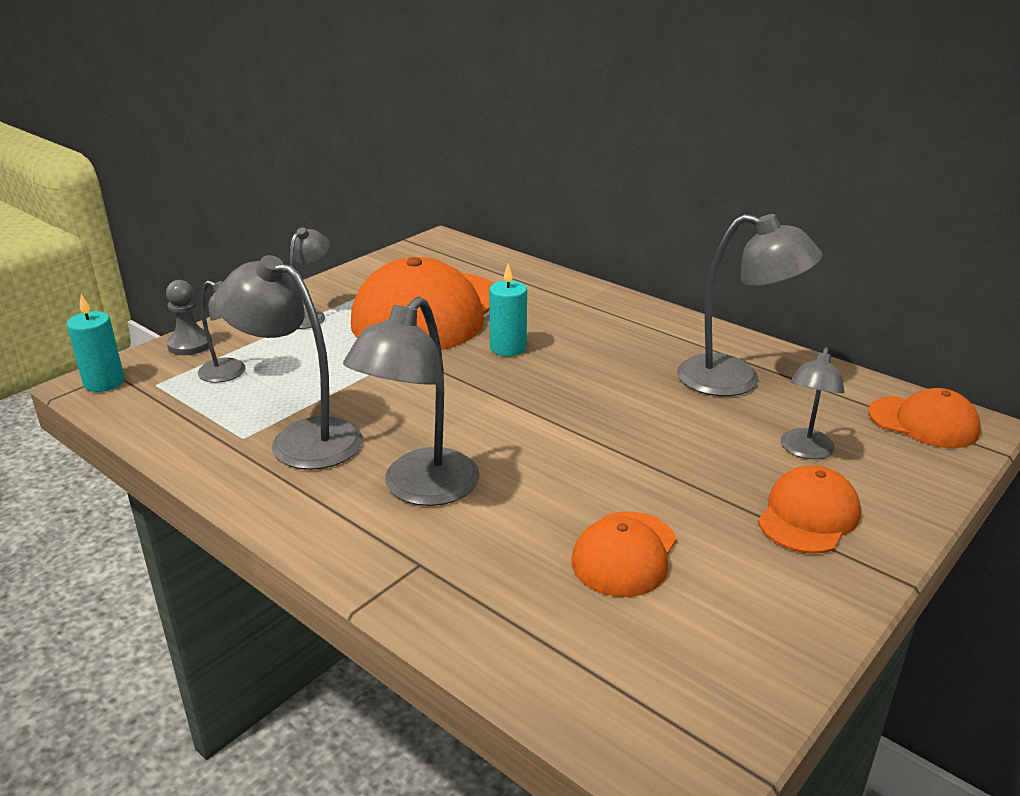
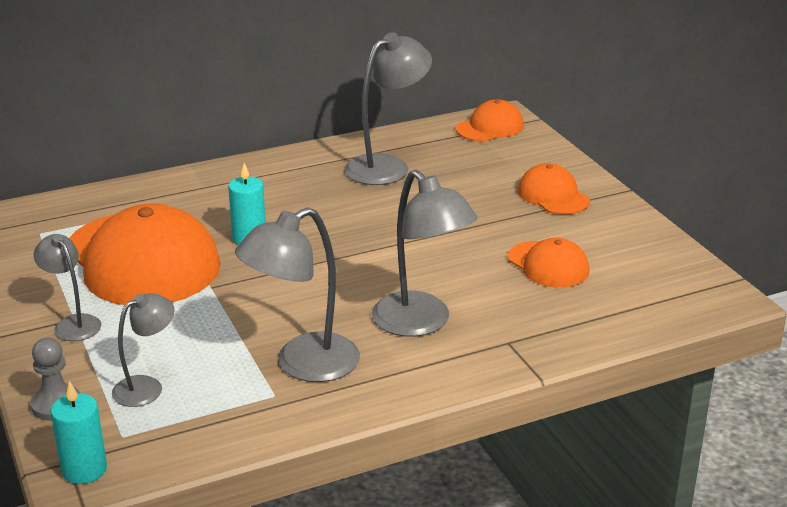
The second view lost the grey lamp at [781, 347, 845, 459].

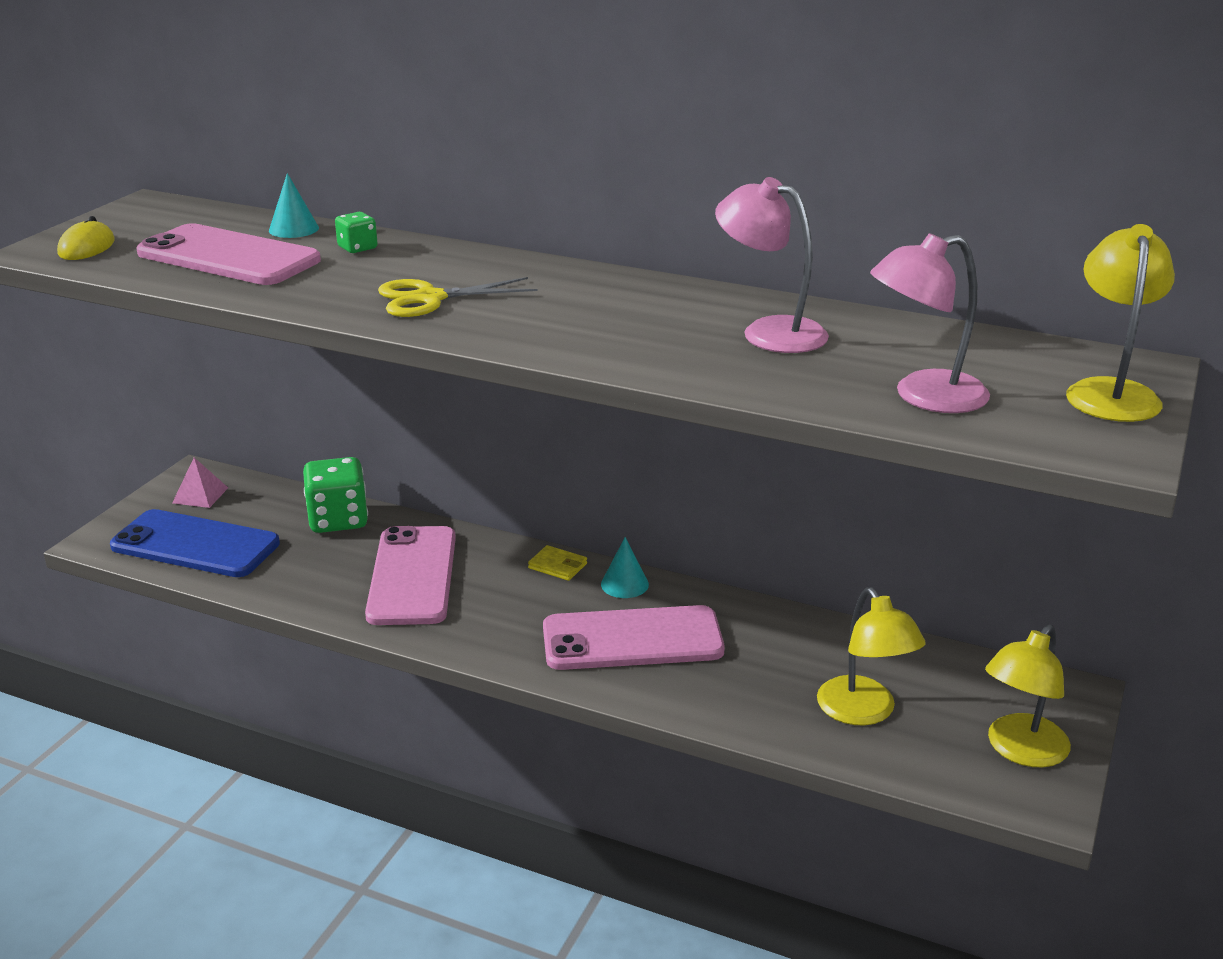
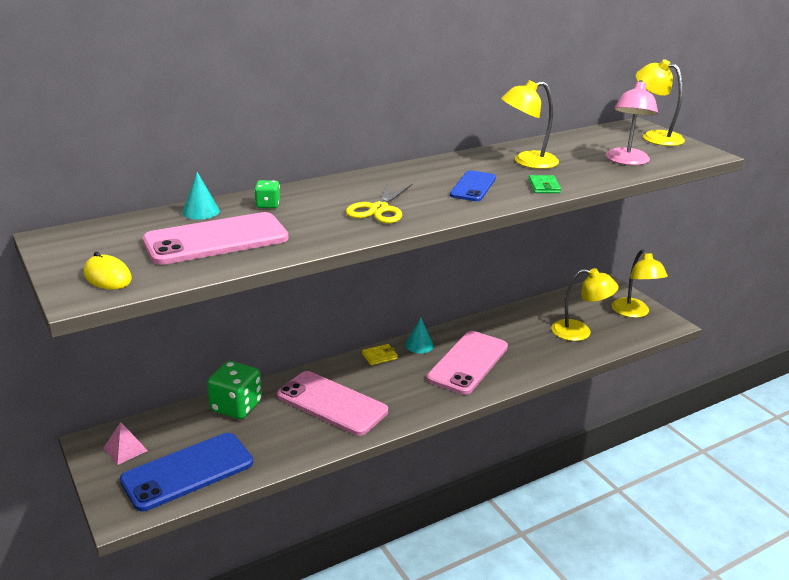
What was the pink lamp at [715, 177, 829, 353] turned into the yellow lamp at [501, 80, 559, 169].
The second view gained the blue phone at [450, 170, 496, 201].
The second view gained the green wallet at [528, 175, 561, 193].

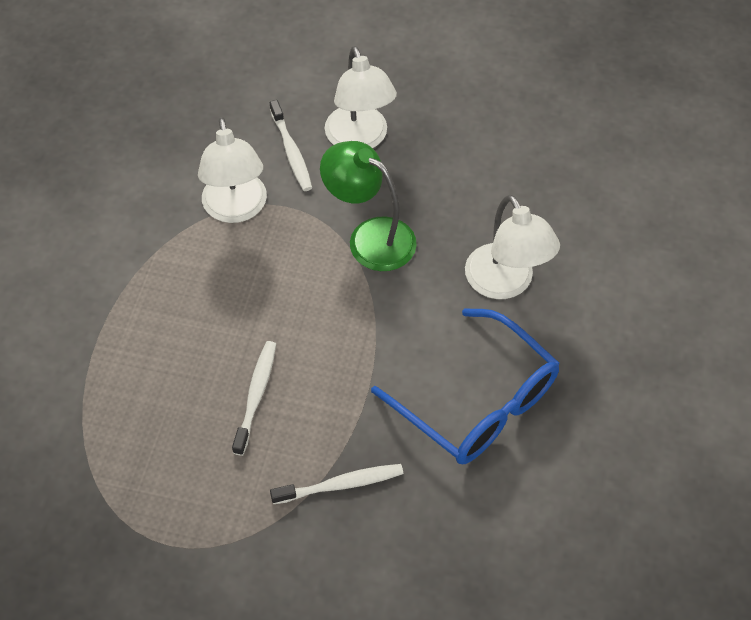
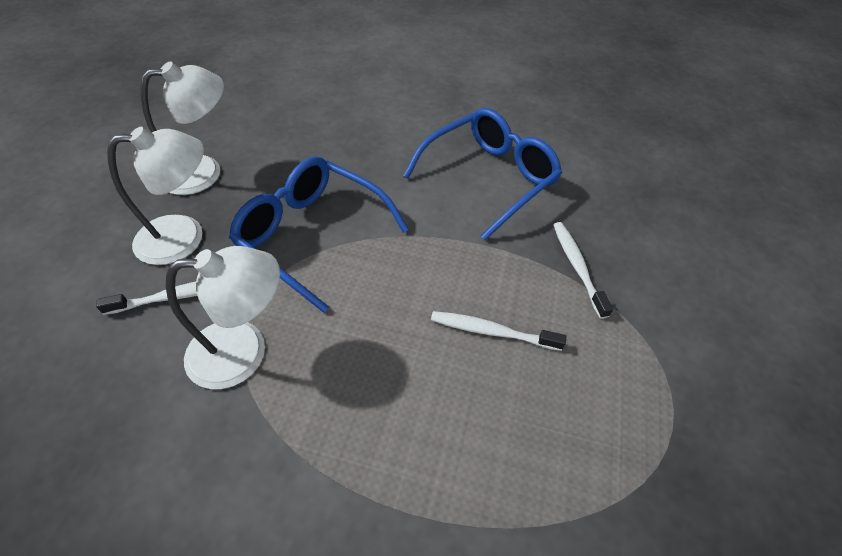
Where the green lamp stood at [320, 141, 417, 271], the blue glasses came to stand at [229, 156, 409, 313].
The white lamp ended up elsewhere, having gone from [465, 195, 560, 299] to [141, 61, 224, 195].

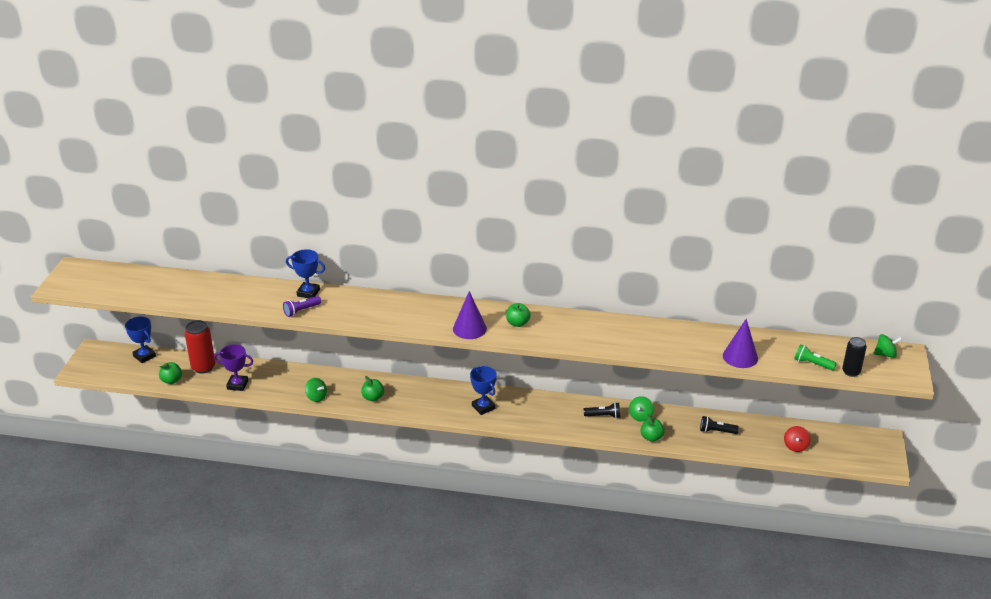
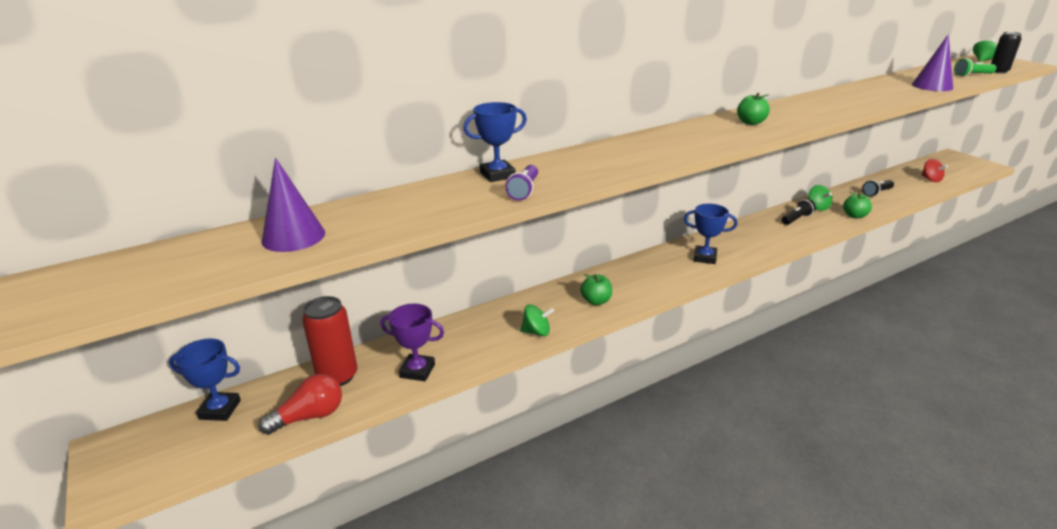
The purple cone ended up elsewhere, having gone from [453, 291, 487, 339] to [262, 158, 325, 252].
The purple trophy at [214, 344, 253, 391] ended up facing another way, 45 degrees clockwise from before.
Where the green apple stood at [159, 362, 182, 384], the red light bulb came to stand at [258, 374, 342, 435].

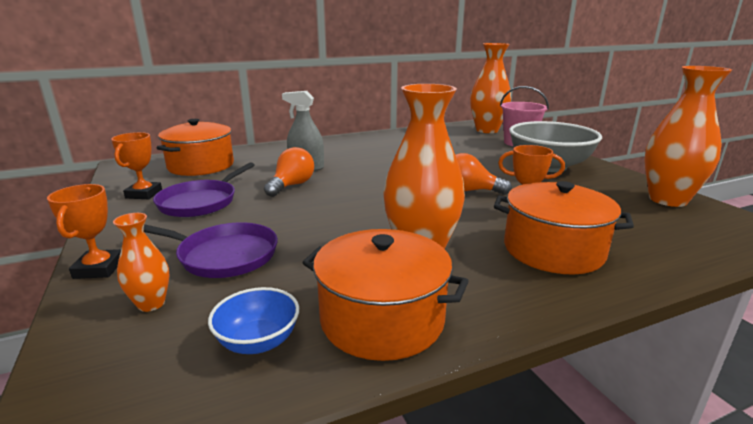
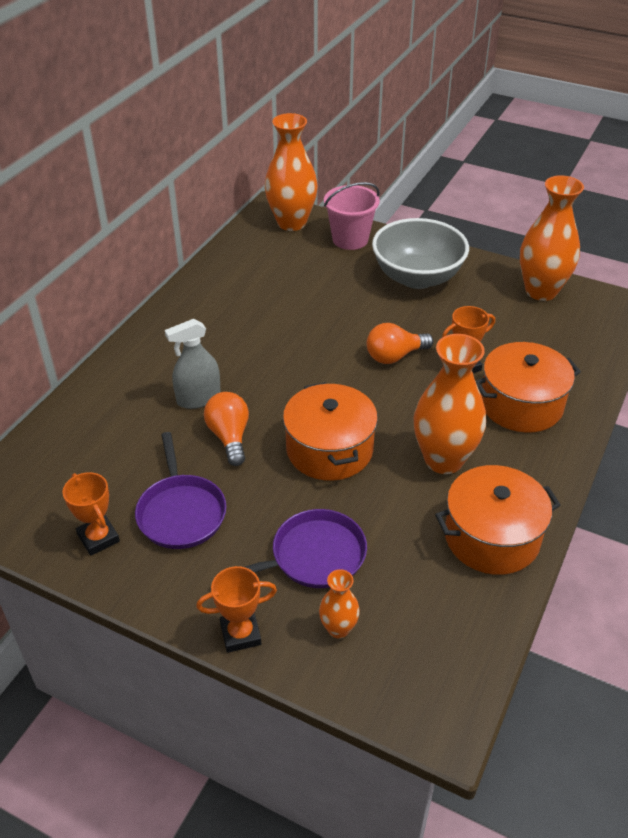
The orange pot ended up elsewhere, having gone from [156, 119, 234, 176] to [283, 382, 378, 481].
The orange trophy at [47, 184, 121, 279] ended up facing another way, 60 degrees counterclockwise from before.
The second view lost the blue bowl at [208, 287, 299, 354].

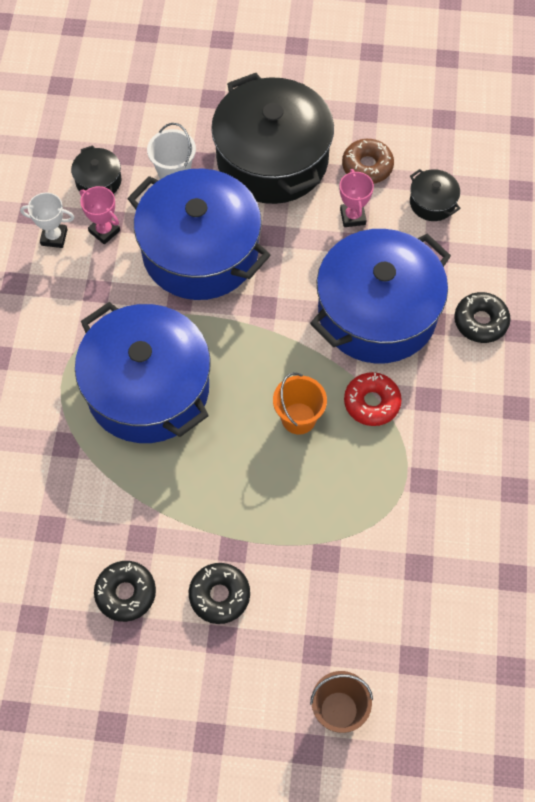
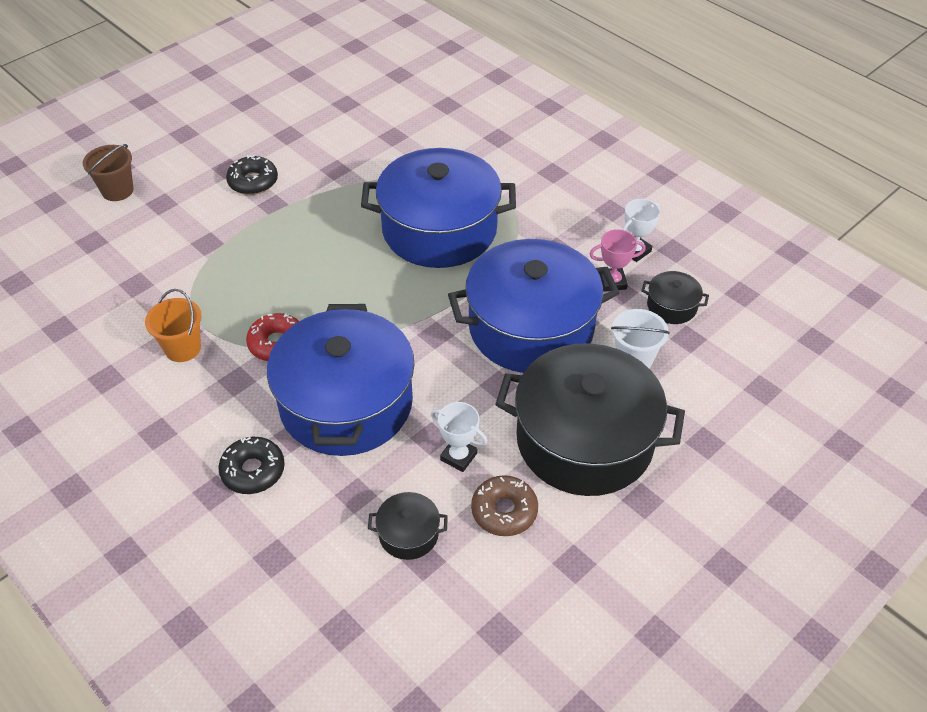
What was the pink trophy at [339, 169, 374, 227] turned into the white trophy at [431, 402, 487, 472].
The orange bucket ended up elsewhere, having gone from [273, 372, 327, 434] to [145, 289, 202, 362].
The second view lost the black donut at [94, 561, 156, 622].

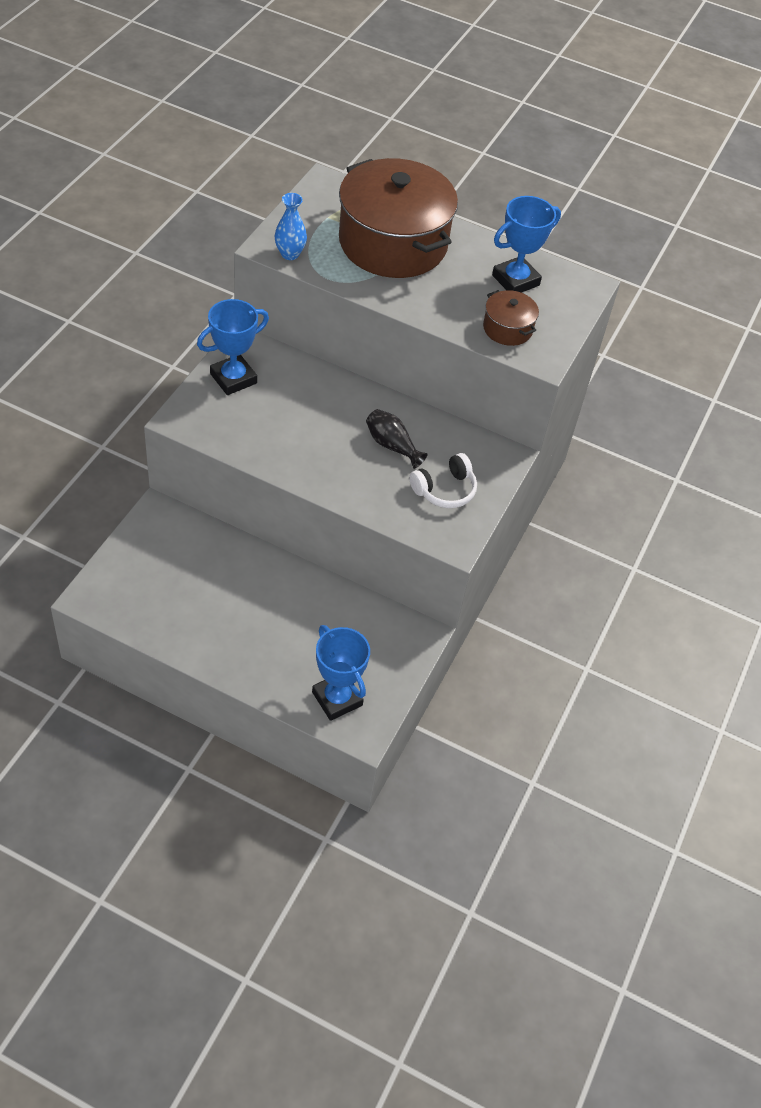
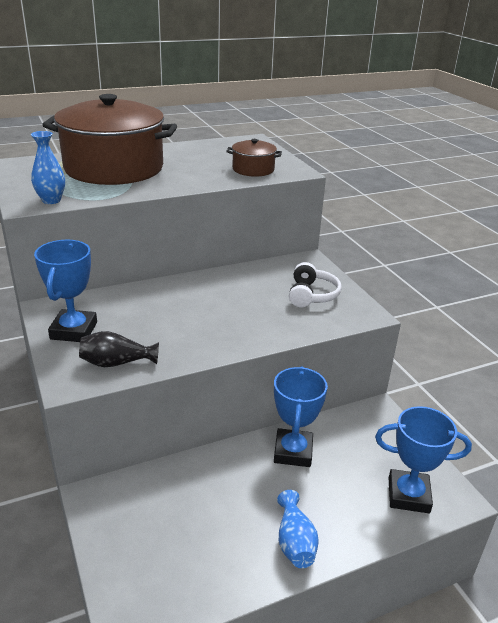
The blue trophy ended up elsewhere, having gone from [492, 196, 561, 293] to [274, 366, 328, 467].
The black vase ended up elsewhere, having gone from [366, 409, 428, 469] to [79, 331, 159, 367].
The second view gained the blue vase at [277, 490, 319, 568].

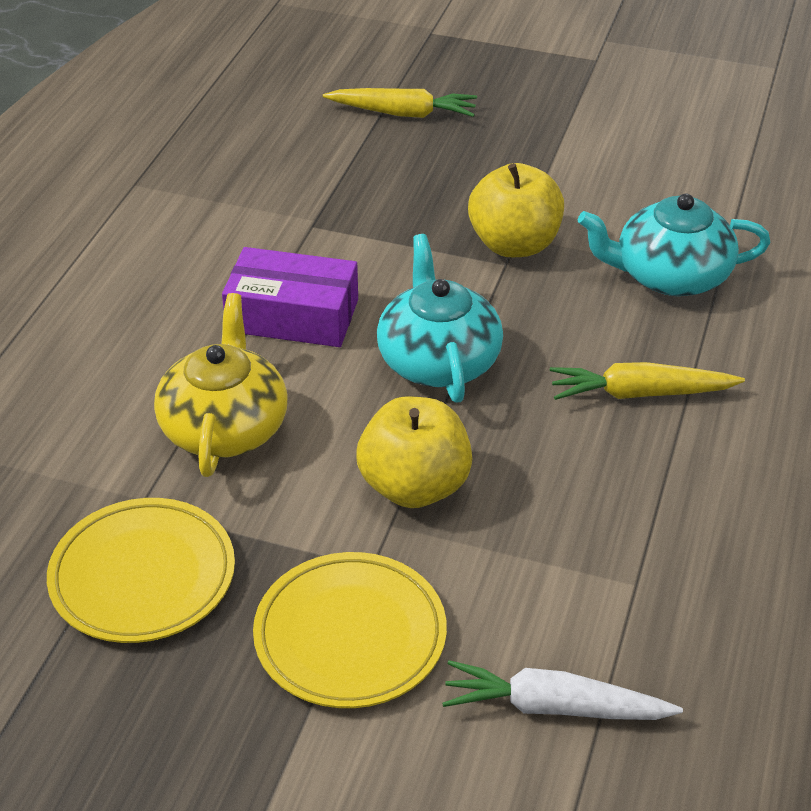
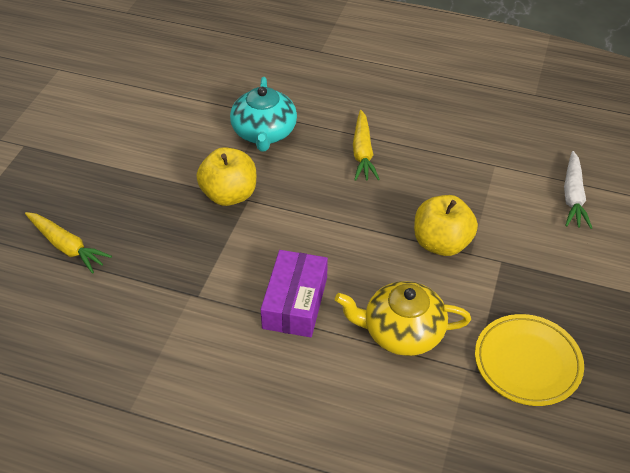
The yellow carrot at [323, 88, 477, 118] ended up facing another way, 120 degrees clockwise from before.
The second view lost the turquoise teapot at [377, 234, 503, 403].
The second view lost the yellow plate at [253, 552, 447, 708].

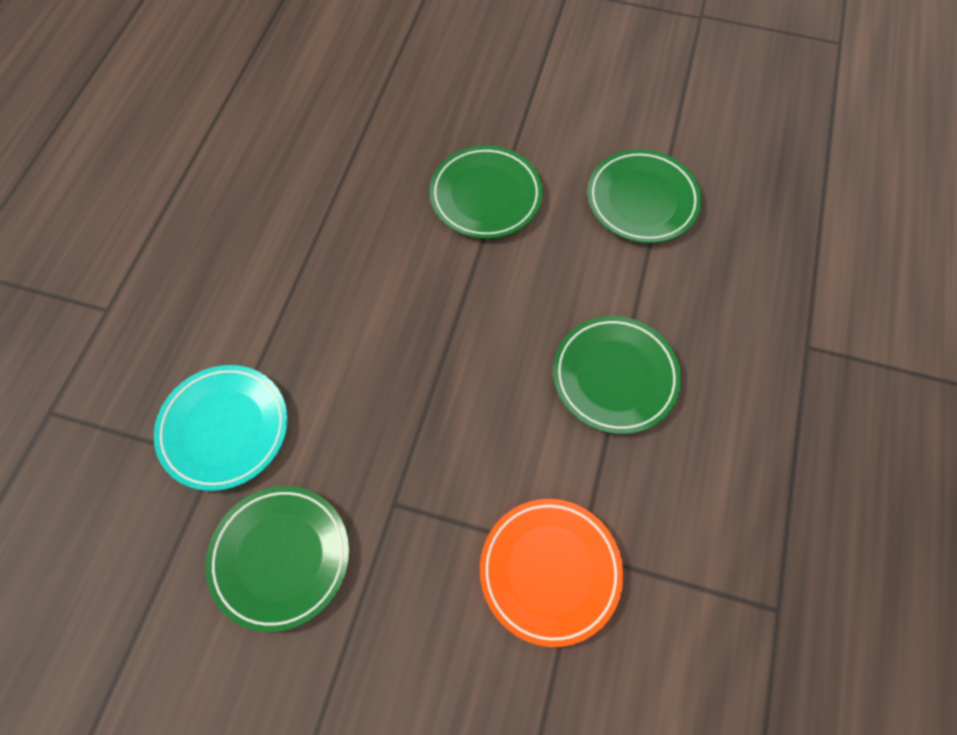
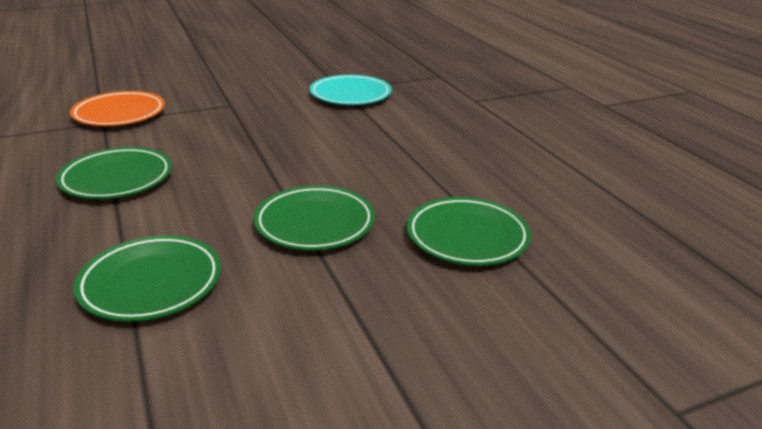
The green plate ended up elsewhere, having gone from [206, 486, 349, 632] to [407, 197, 531, 266].

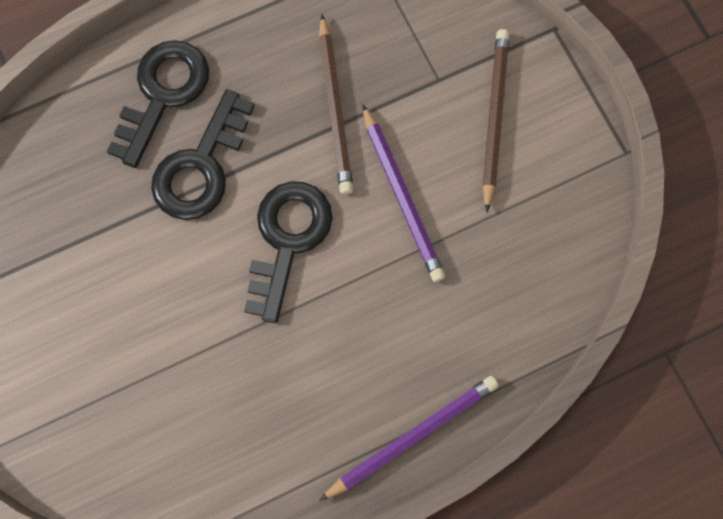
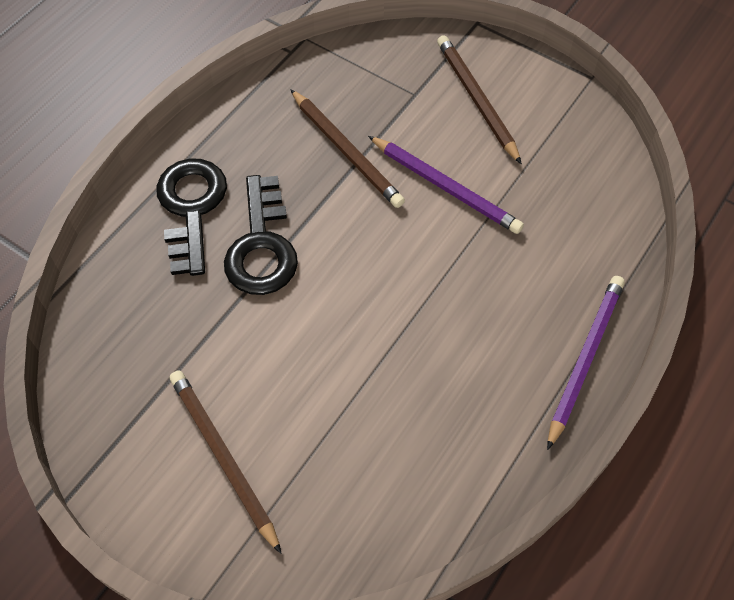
The second view lost the black key at [244, 181, 333, 323].
The second view gained the brown pencil at [170, 370, 282, 554].

